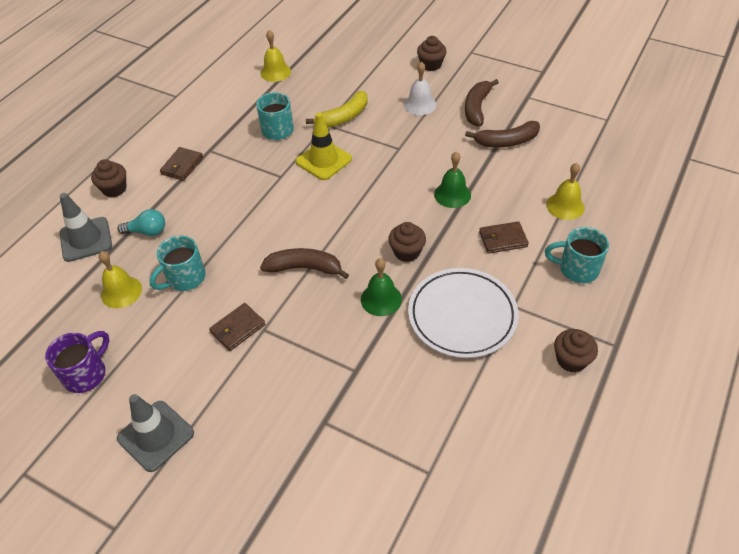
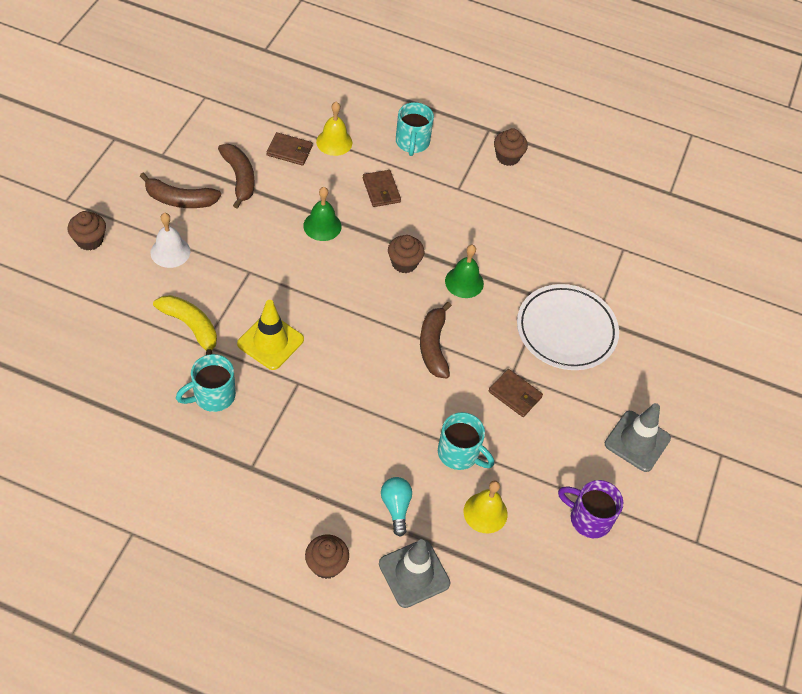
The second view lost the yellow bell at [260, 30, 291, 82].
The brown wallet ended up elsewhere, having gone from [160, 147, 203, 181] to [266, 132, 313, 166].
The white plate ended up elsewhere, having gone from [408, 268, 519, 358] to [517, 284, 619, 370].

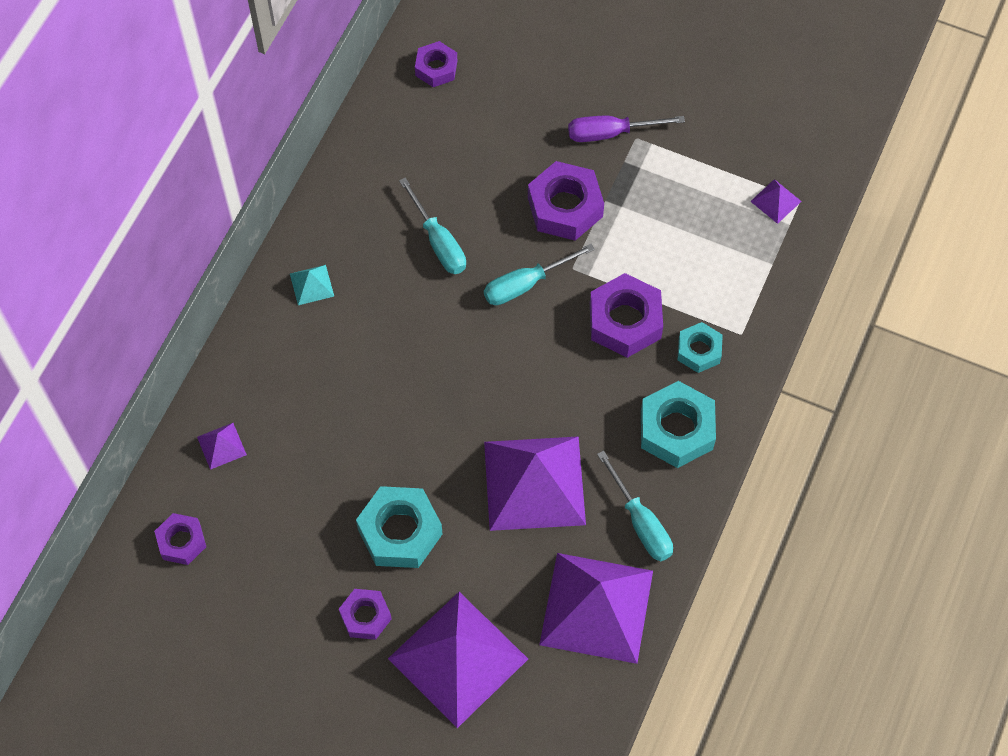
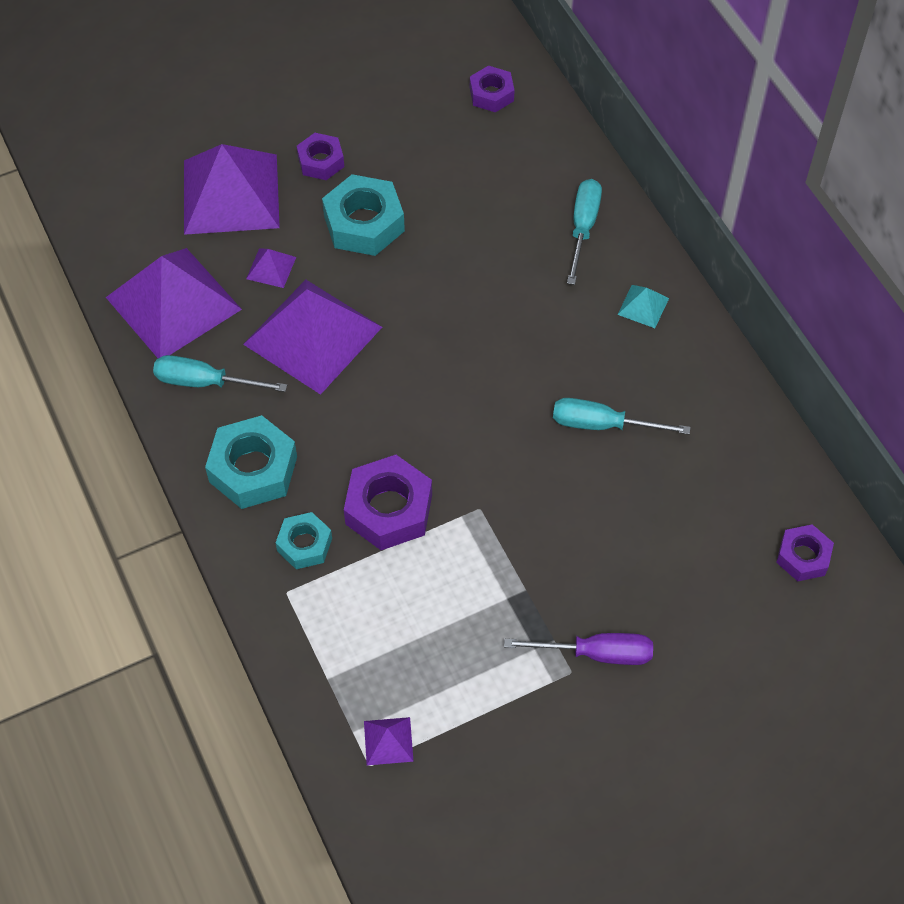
The purple screwdriver at [568, 116, 685, 142] ended up facing another way, 60 degrees clockwise from before.
The second view lost the purple nut at [528, 161, 604, 241].
The turquoise screwdriver ended up elsewhere, having gone from [484, 244, 595, 305] to [567, 179, 602, 285].
The purple pyramid ended up elsewhere, having gone from [197, 423, 247, 470] to [246, 248, 296, 288].

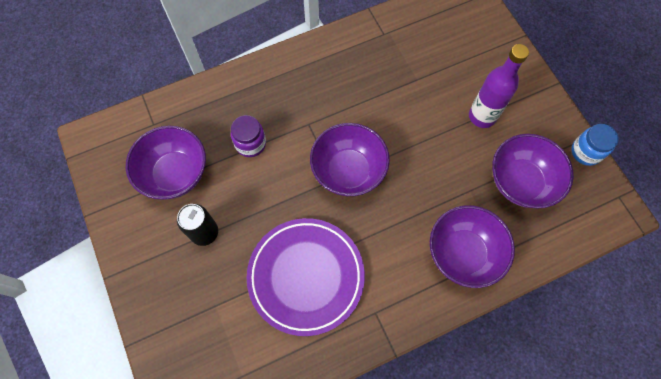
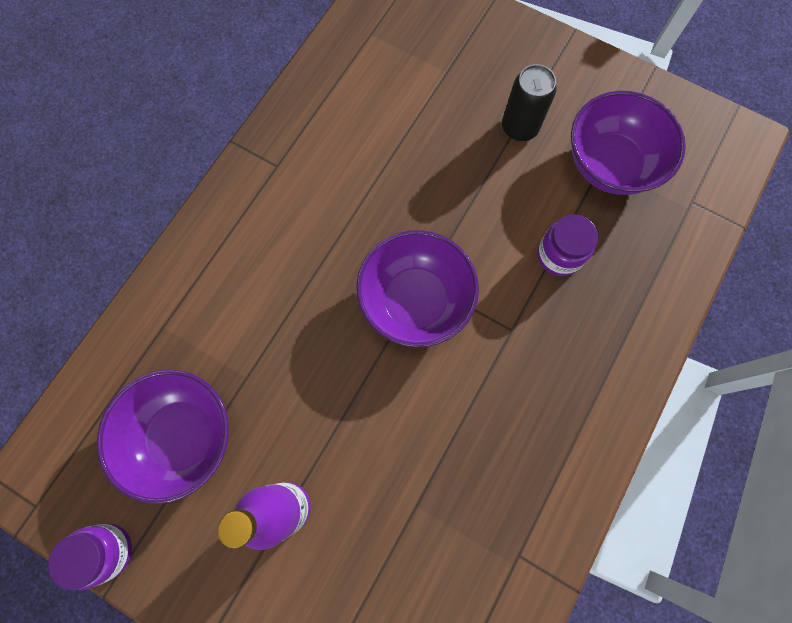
What was the blue jar at [571, 124, 618, 166] turned into the purple jar at [48, 523, 132, 590].
The second view lost the purple bowl at [430, 205, 515, 288].
The second view lost the purple plate at [247, 218, 365, 336].

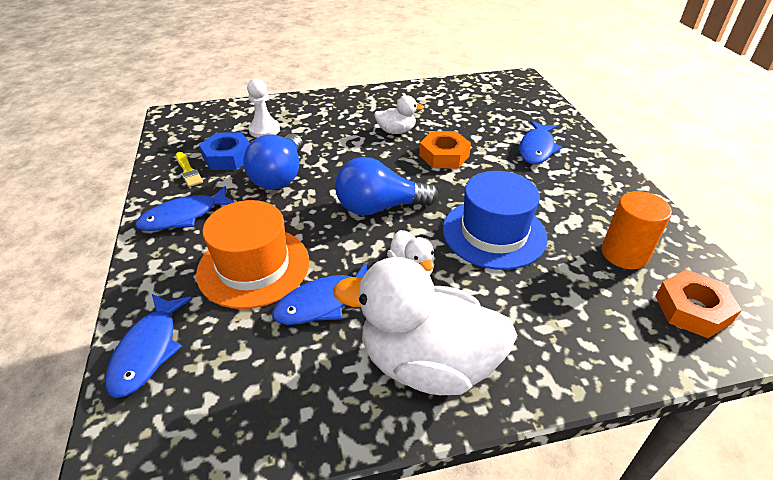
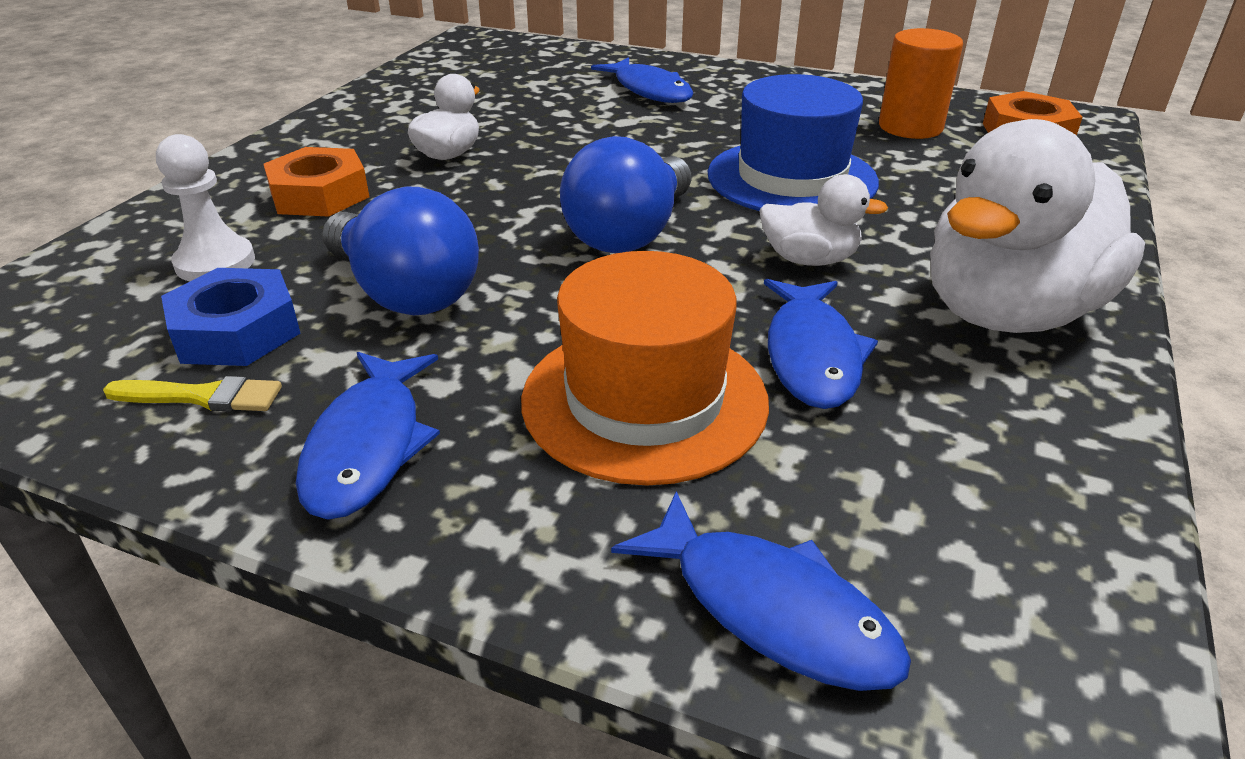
The orange nut ended up elsewhere, having gone from [419, 131, 471, 168] to [263, 147, 369, 217].

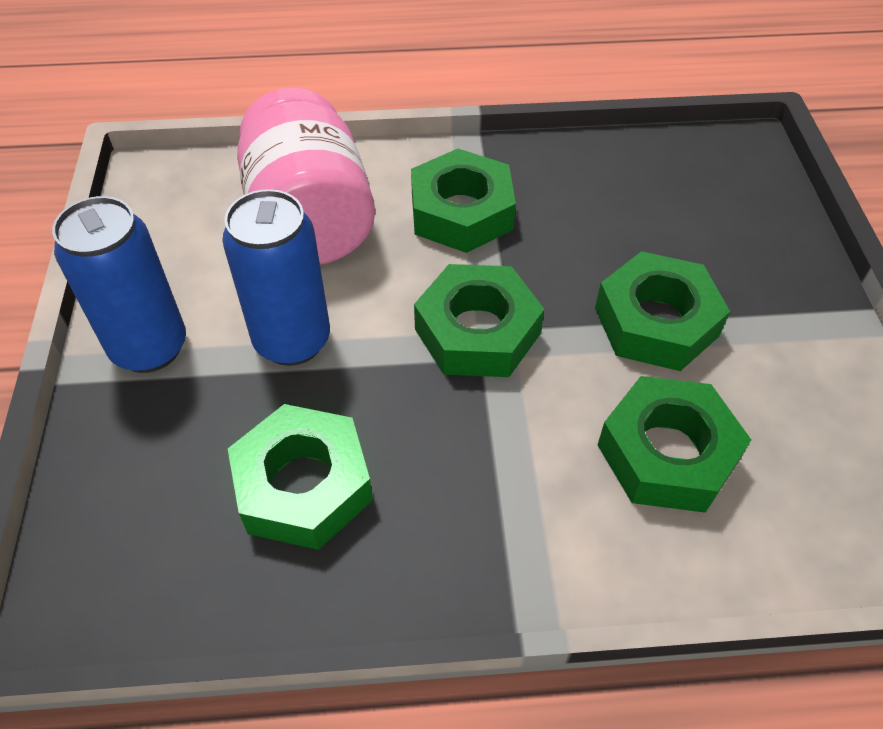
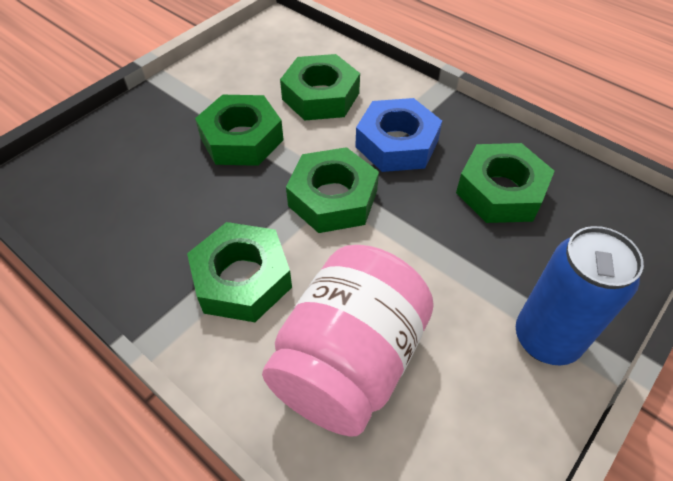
The second view lost the blue can at [222, 189, 330, 366].
The second view gained the blue nut at [355, 98, 442, 172].

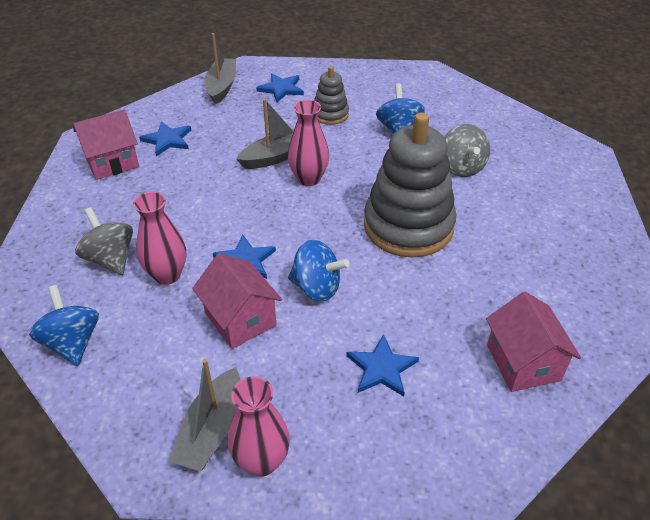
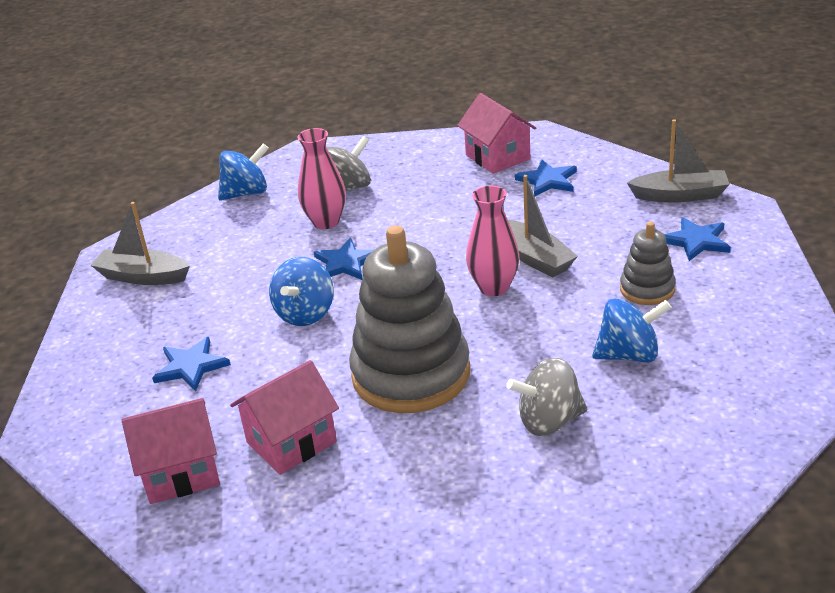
The pink house ended up elsewhere, having gone from [192, 253, 282, 349] to [230, 360, 339, 475].
The second view lost the pink vase at [228, 376, 290, 477].

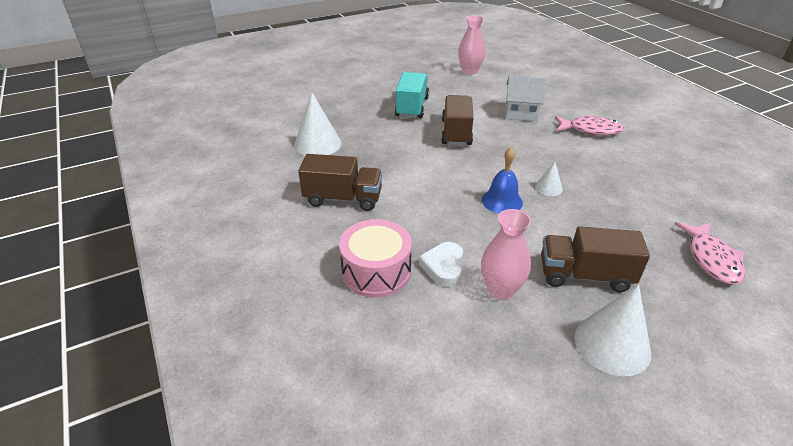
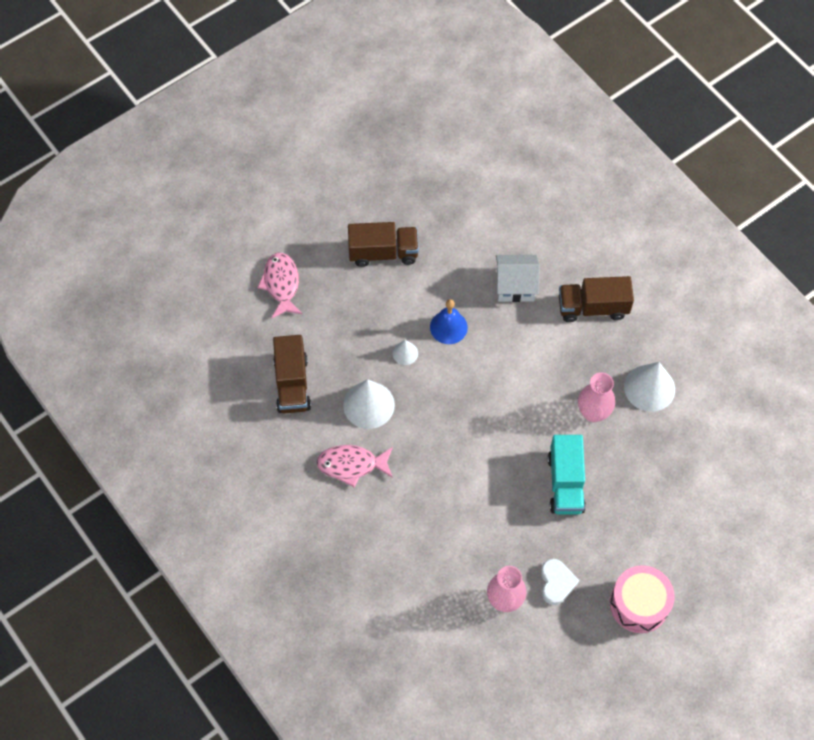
The white house ended up elsewhere, having gone from [506, 76, 547, 121] to [496, 255, 540, 302].
The brown truck ended up elsewhere, having gone from [441, 95, 473, 146] to [273, 335, 311, 414].
The pink vase ended up elsewhere, having gone from [481, 209, 531, 300] to [578, 372, 615, 422].
The pink drum ended up elsewhere, having gone from [339, 219, 412, 298] to [610, 565, 675, 633].
The white heart ended up elsewhere, having gone from [419, 242, 463, 287] to [541, 559, 579, 605].
The white cone ended up elsewhere, having gone from [574, 284, 651, 376] to [343, 379, 395, 429].

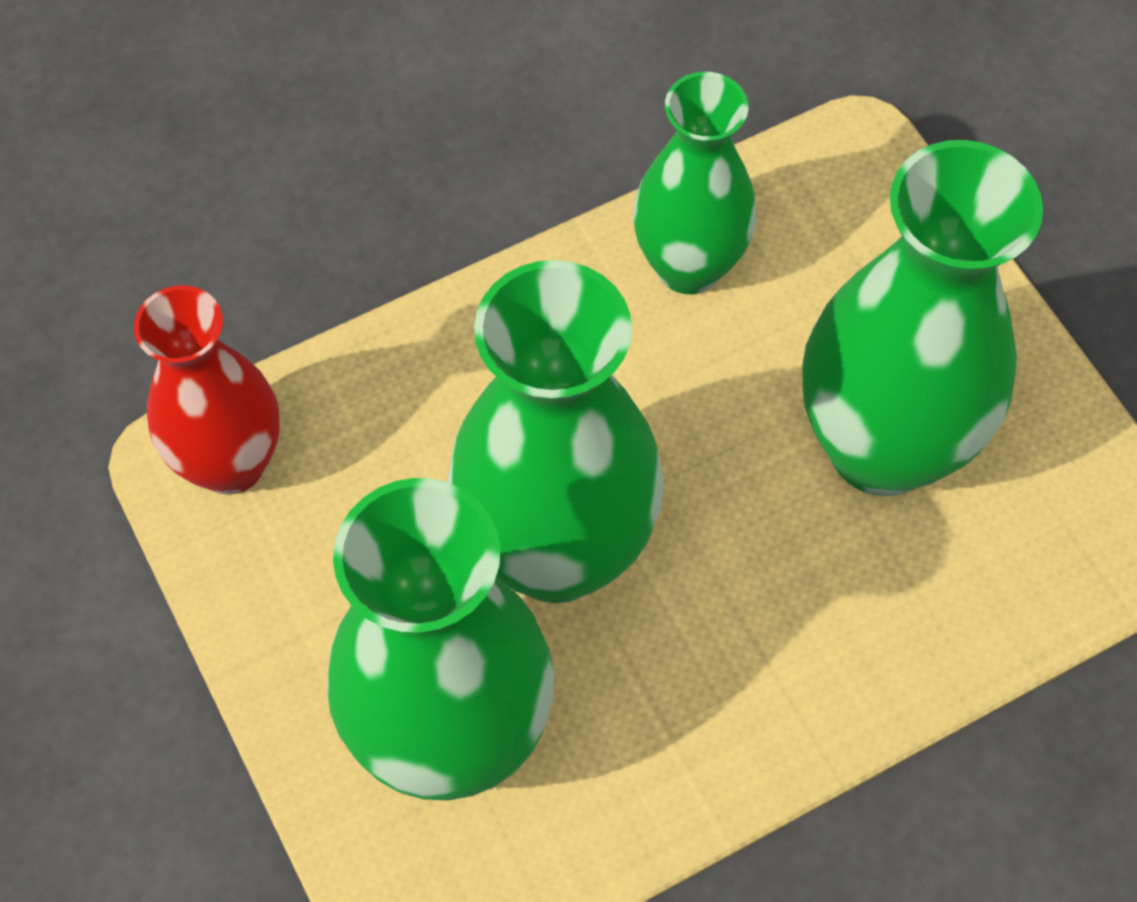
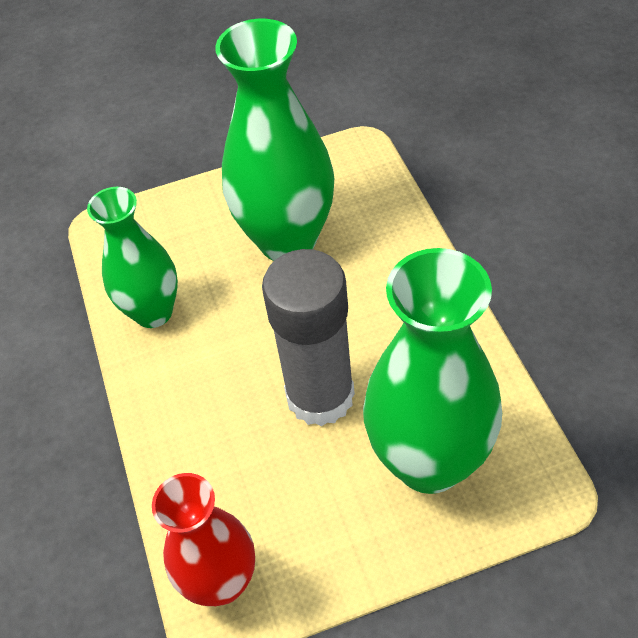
Where the green vase stood at [447, 260, 664, 603], the grey glue stick came to stand at [262, 249, 355, 427].

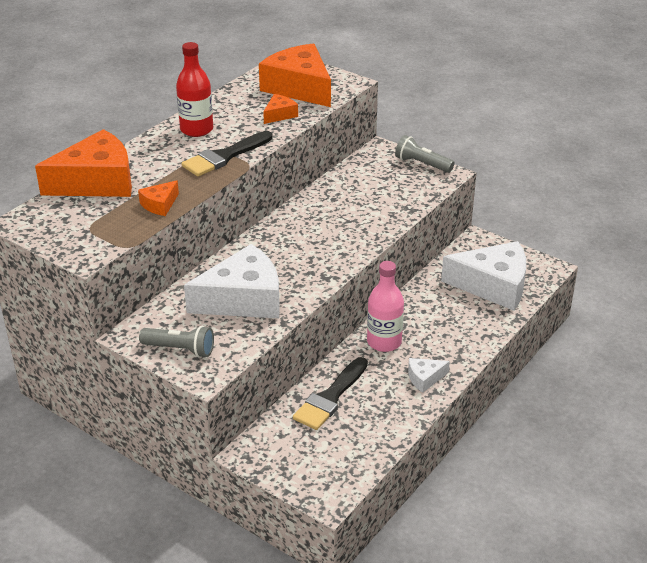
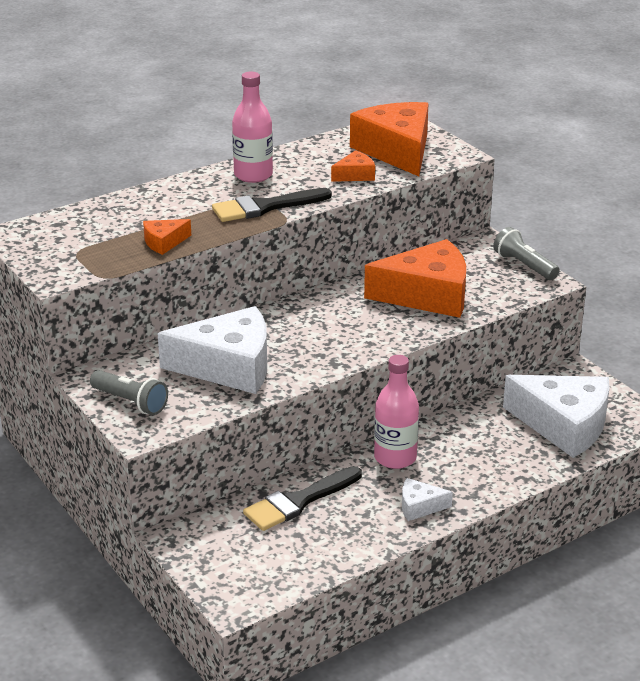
What was the red bottle at [176, 42, 213, 137] turned into the pink bottle at [232, 72, 273, 183].
The orange cheese ended up elsewhere, having gone from [35, 129, 132, 197] to [364, 239, 466, 318].

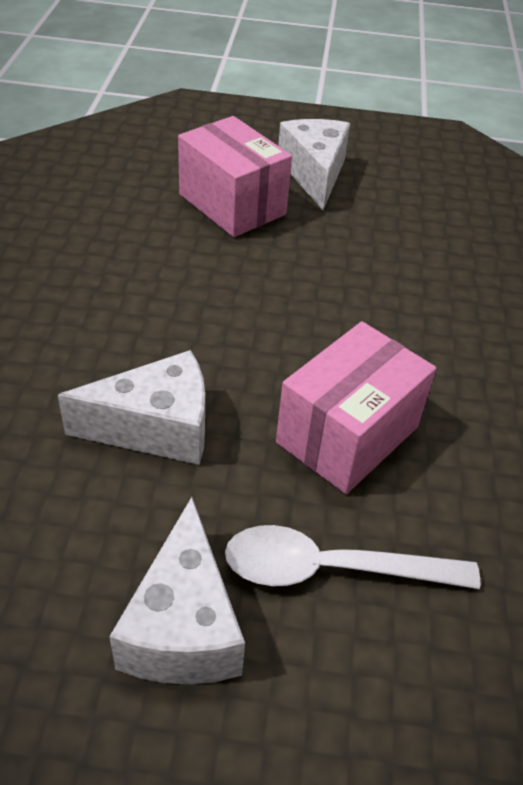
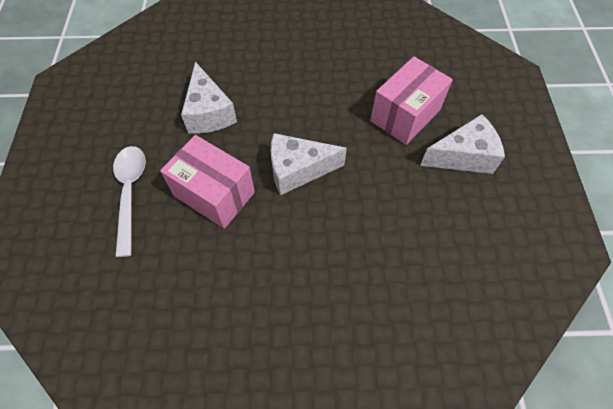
The white cheese ended up elsewhere, having gone from [109, 497, 245, 684] to [270, 133, 347, 195].

